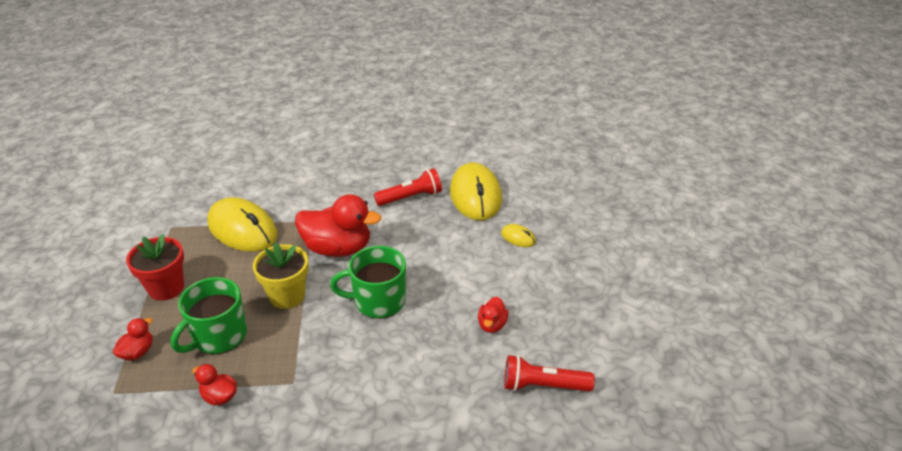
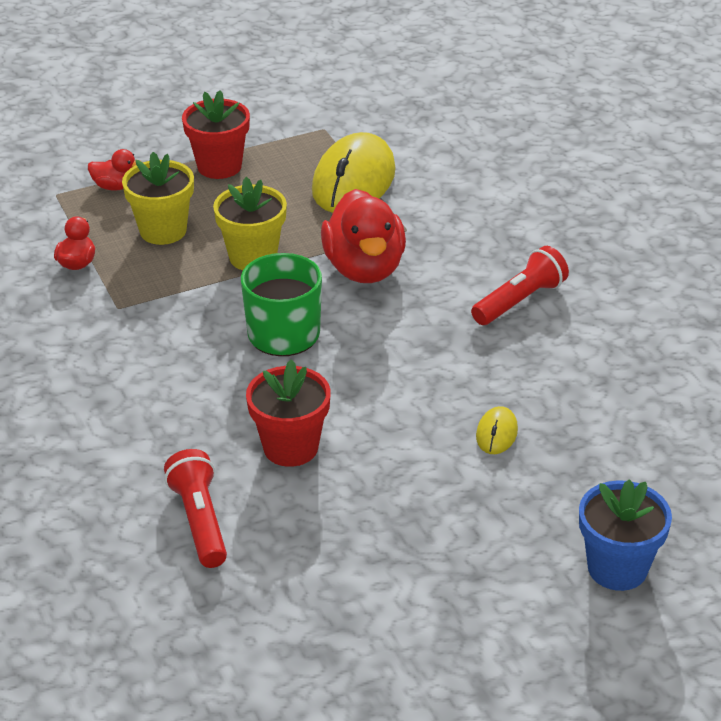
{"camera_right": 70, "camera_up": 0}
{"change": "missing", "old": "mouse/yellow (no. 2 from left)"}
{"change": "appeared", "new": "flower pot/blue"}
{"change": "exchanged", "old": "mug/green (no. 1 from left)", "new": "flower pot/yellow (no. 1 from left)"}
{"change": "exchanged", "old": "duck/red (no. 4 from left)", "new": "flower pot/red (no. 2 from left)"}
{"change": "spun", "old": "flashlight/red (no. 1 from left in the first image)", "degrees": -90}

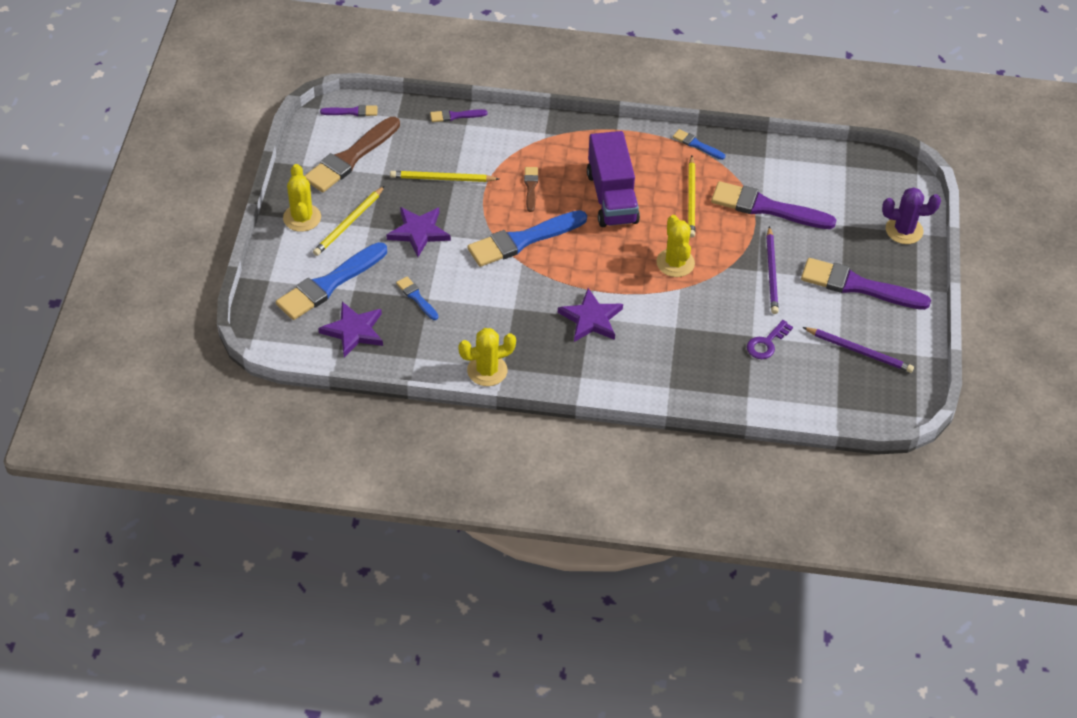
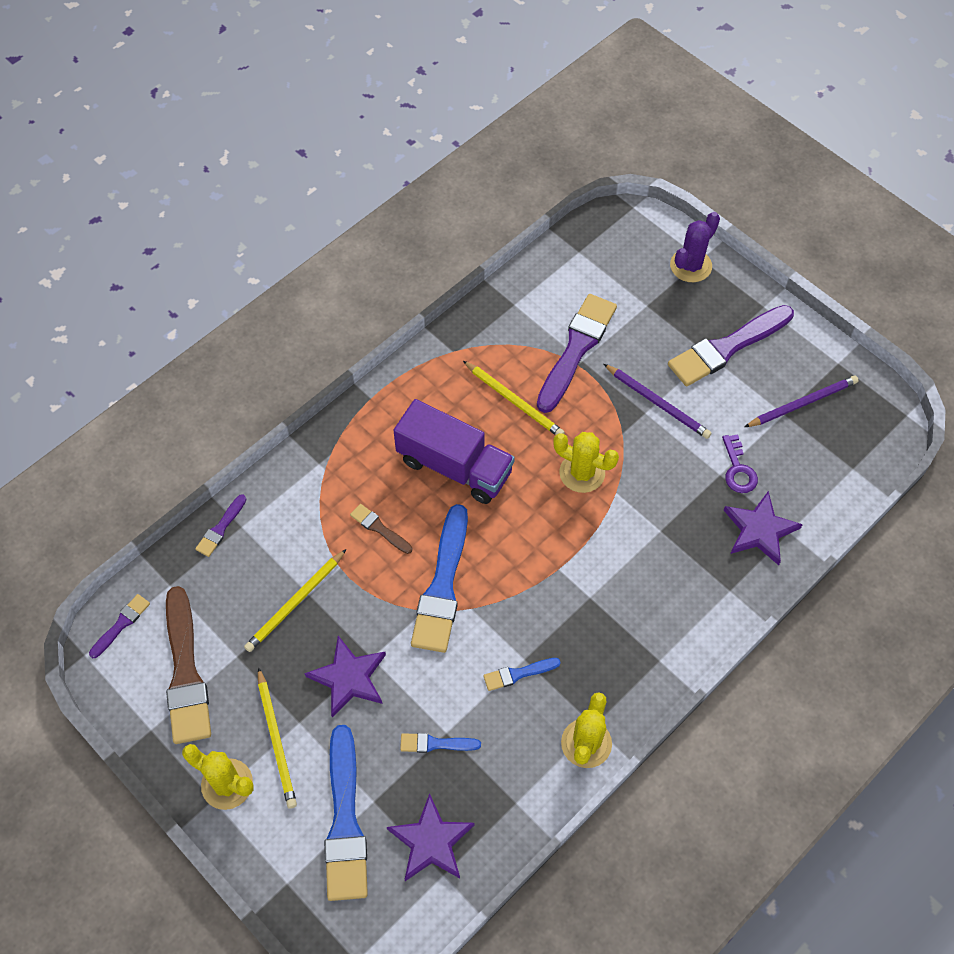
{"camera_right": -50, "camera_up": 10}
{"change": "relocated", "old": "star/purple (no. 3 from left)"}
{"change": "relocated", "old": "brush/blue (no. 4 from left)"}
{"change": "spun", "old": "brush/purple (no. 3 from left)", "degrees": 150}

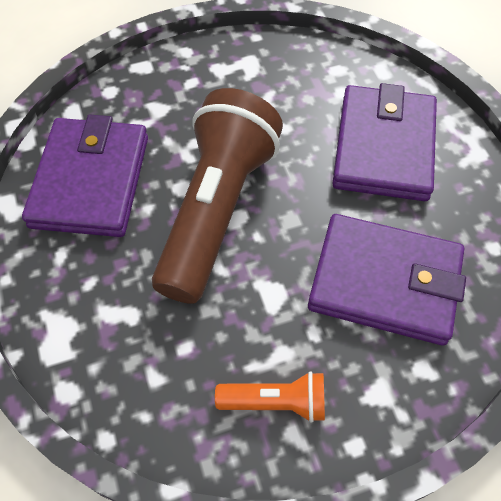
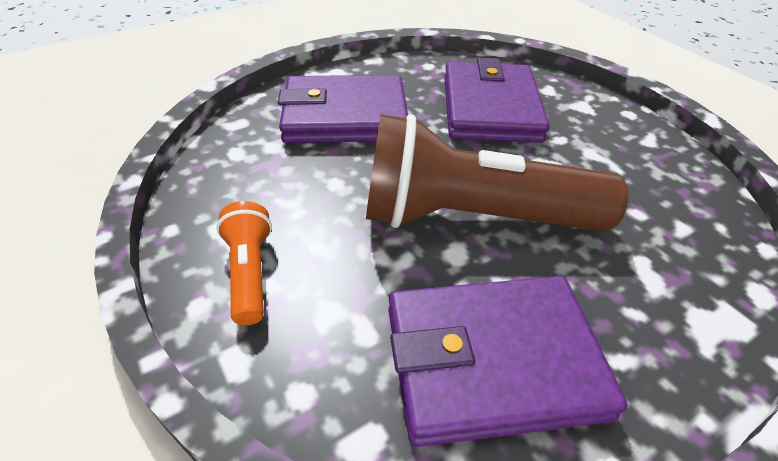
{"camera_right": -105, "camera_up": -15}
{"change": "relocated", "old": "flashlight/orange"}

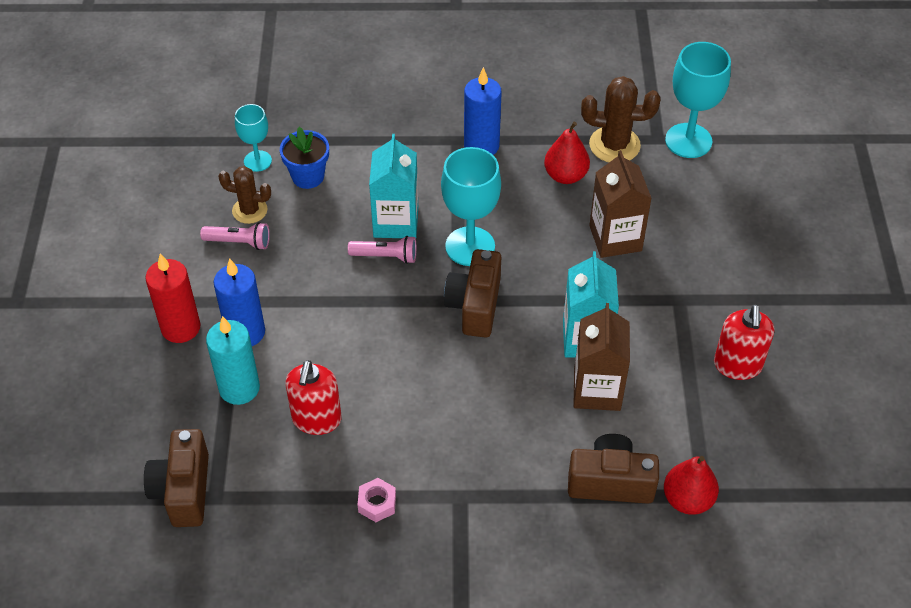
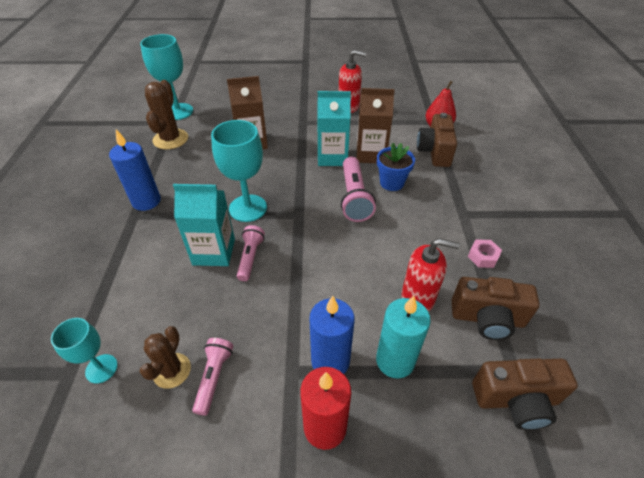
{"camera_right": -90, "camera_up": -5}
{"change": "missing", "old": "pear/red (no. 1 from left)"}
{"change": "appeared", "new": "flashlight/pink (no. 3 from left)"}
{"change": "relocated", "old": "flower pot/blue"}
{"change": "relocated", "old": "camera/brown (no. 2 from left)"}

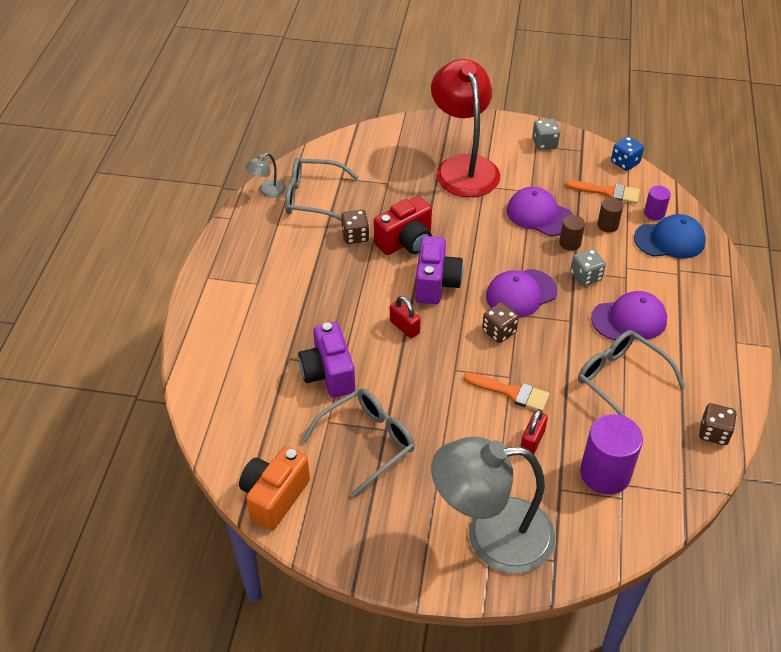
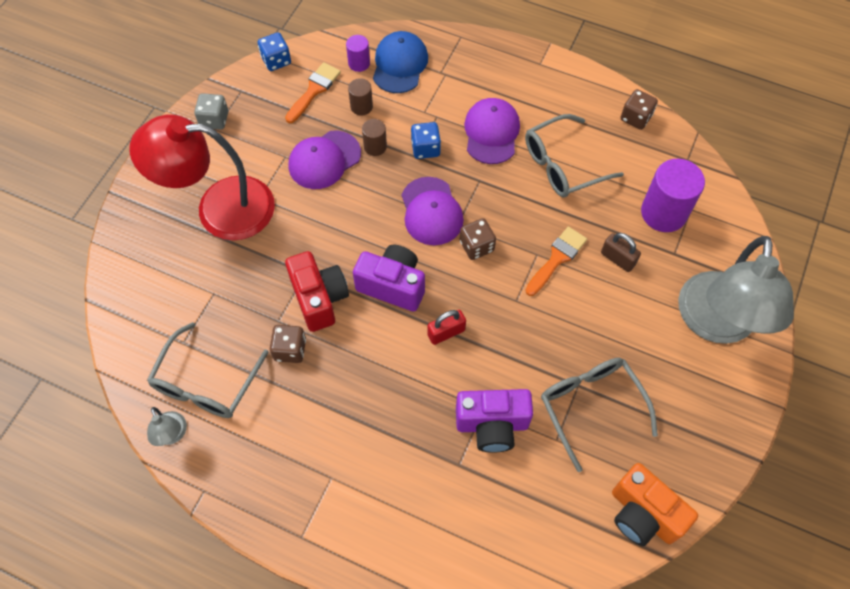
{"camera_right": -75, "camera_up": 15}
{"change": "colour", "old": "padlock/red (no. 2 from left)", "new": "padlock/brown"}
{"change": "colour", "old": "dice/grey (no. 2 from left)", "new": "dice/blue (no. 2 from left)"}

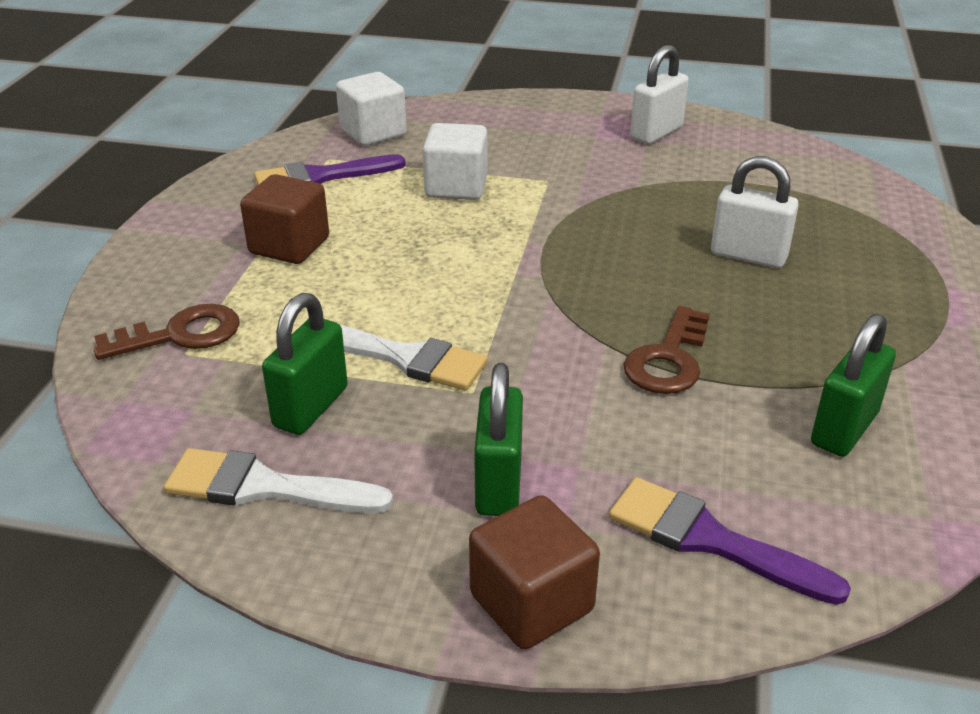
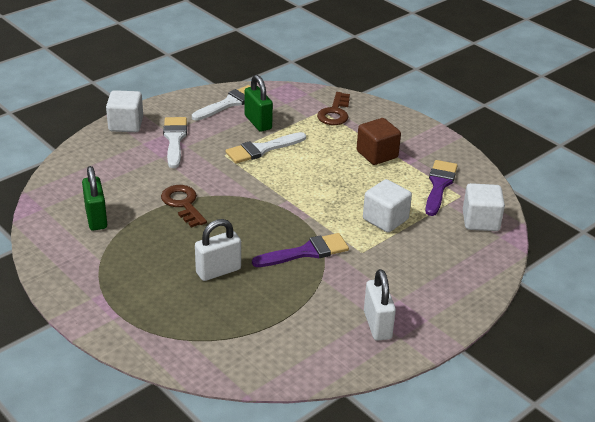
{"camera_right": 125, "camera_up": 0}
{"change": "relocated", "old": "brush/purple (no. 2 from left in the first image)", "new": "brush/purple (no. 1 from left)"}
{"change": "exchanged", "old": "padlock/green (no. 2 from left)", "new": "brush/white (no. 1 from left)"}
{"change": "colour", "old": "cube/brown (no. 2 from left)", "new": "cube/white (no. 1 from left)"}

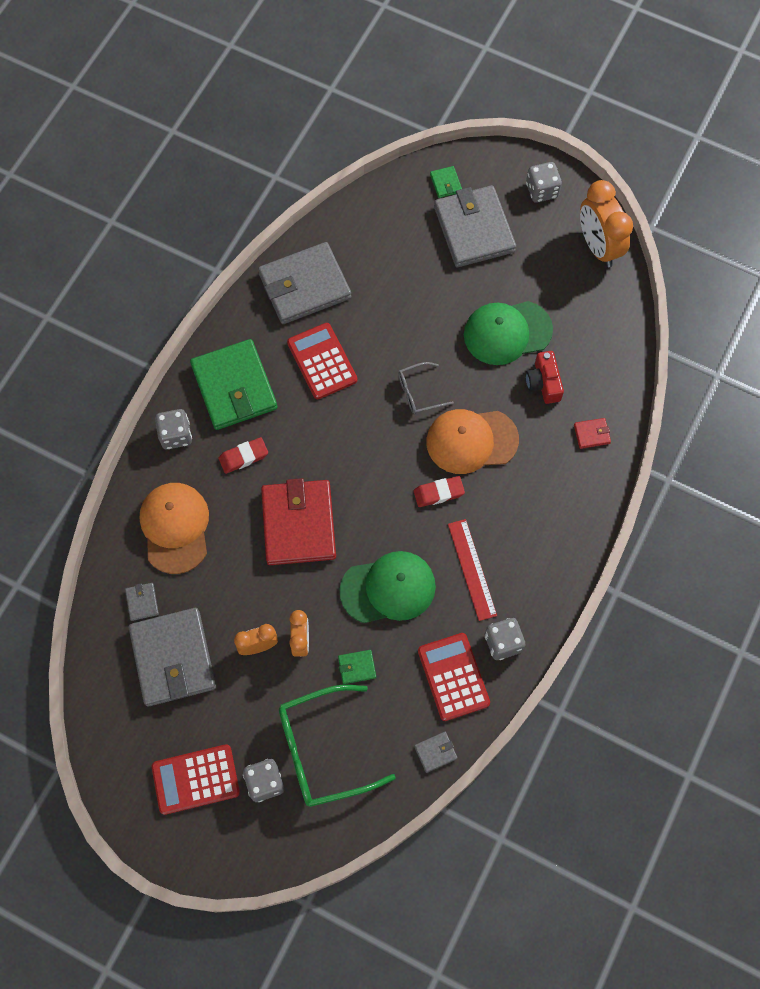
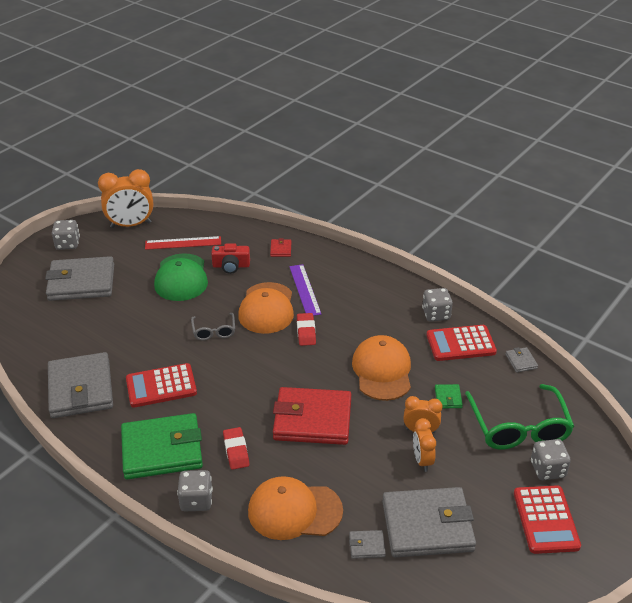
{"camera_right": -80, "camera_up": -30}
{"change": "missing", "old": "wallet/green (no. 3 from left)"}
{"change": "appeared", "new": "ruler/purple"}
{"change": "relocated", "old": "ruler/red"}
{"change": "colour", "old": "cap/green (no. 1 from left)", "new": "cap/orange (no. 3 from left)"}

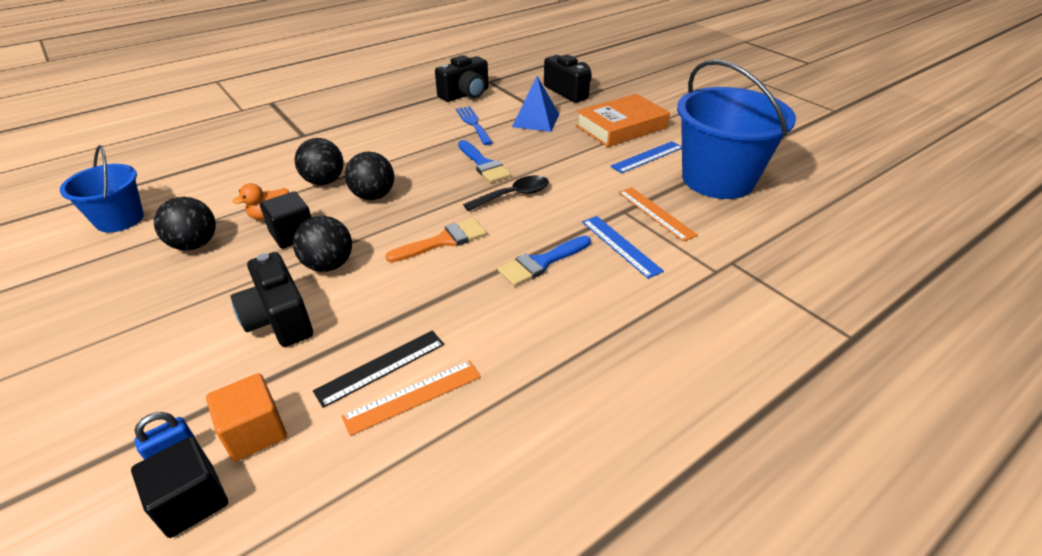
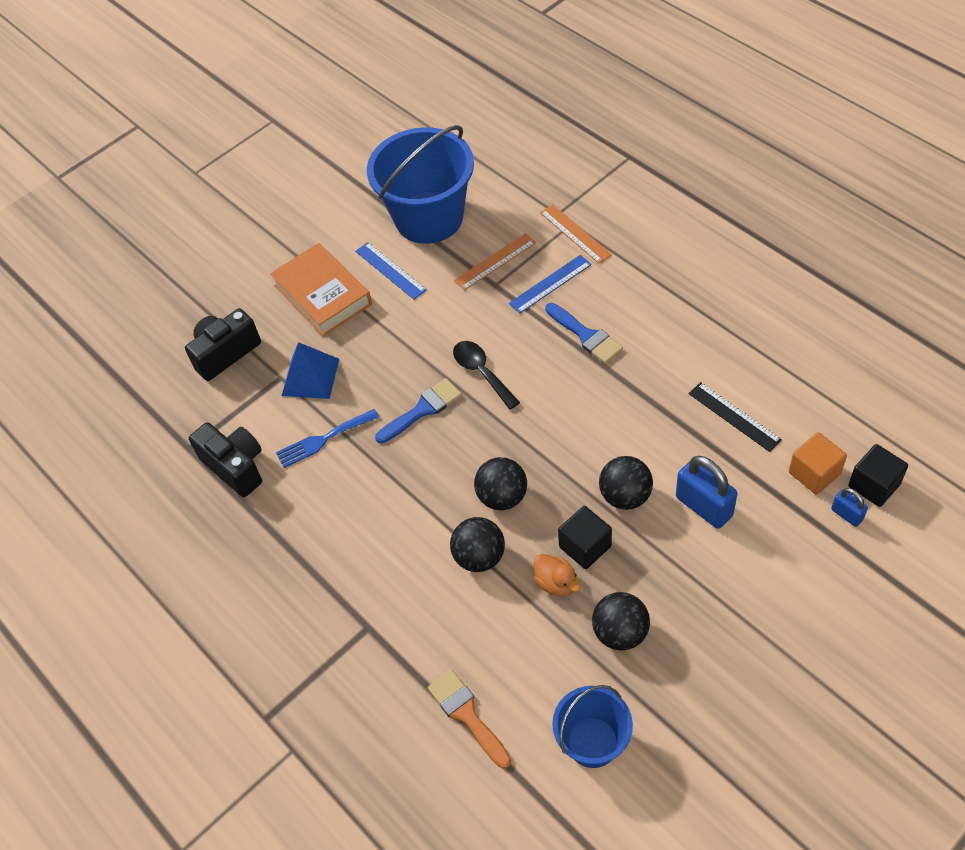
{"camera_right": -90, "camera_up": 15}
{"change": "relocated", "old": "ruler/orange (no. 1 from left in the first image)", "new": "ruler/orange (no. 2 from left)"}
{"change": "relocated", "old": "brush/orange"}
{"change": "exchanged", "old": "camera/black (no. 1 from left)", "new": "padlock/blue (no. 1 from left)"}

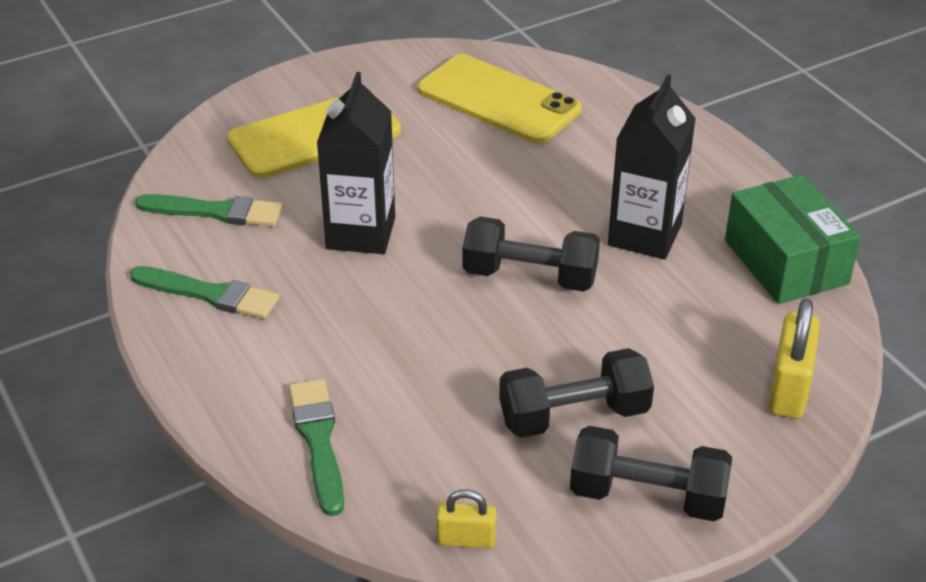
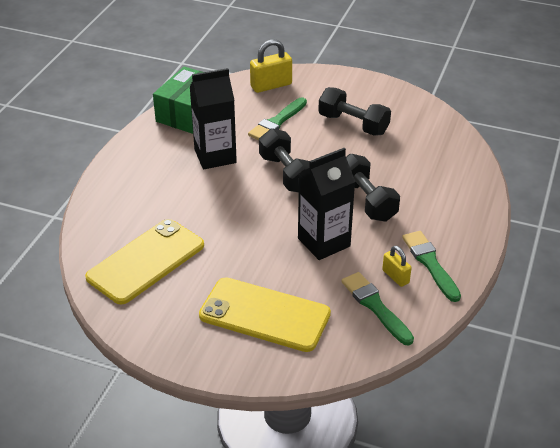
{"camera_right": -130, "camera_up": 0}
{"change": "relocated", "old": "brush/green (no. 3 from left in the first image)", "new": "brush/green (no. 1 from left)"}
{"change": "relocated", "old": "padlock/yellow (no. 1 from left in the first image)", "new": "padlock/yellow (no. 2 from left)"}
{"change": "relocated", "old": "dumbbell/black (no. 3 from left)"}
{"change": "spun", "old": "phone/yellow (no. 2 from left in the first image)", "degrees": 45}

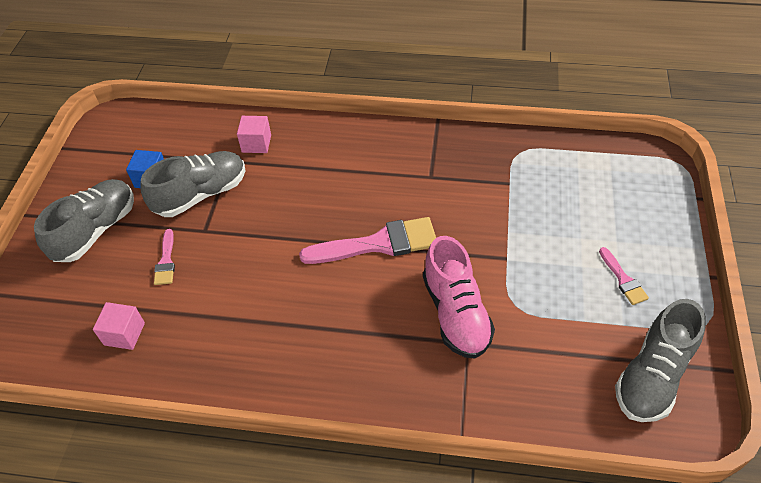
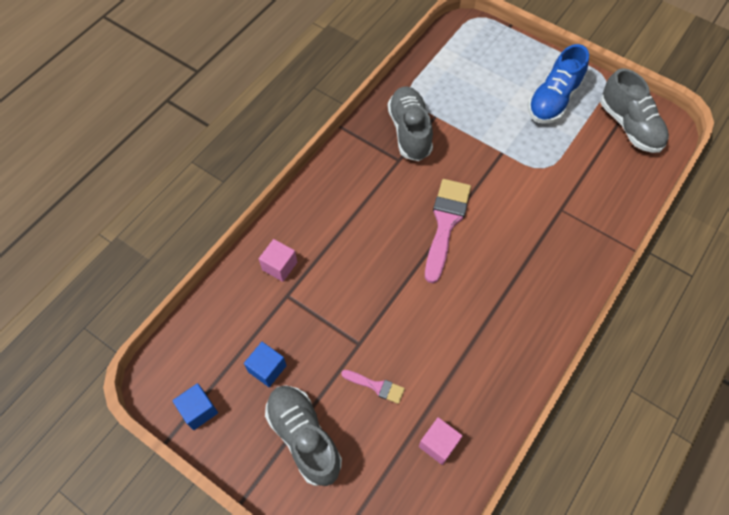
{"camera_right": -65, "camera_up": 10}
{"change": "missing", "old": "shoe/pink"}
{"change": "appeared", "new": "cube/blue (no. 1 from left)"}
{"change": "relocated", "old": "shoe/grey (no. 2 from left)"}
{"change": "exchanged", "old": "brush/pink (no. 3 from left)", "new": "shoe/blue"}

